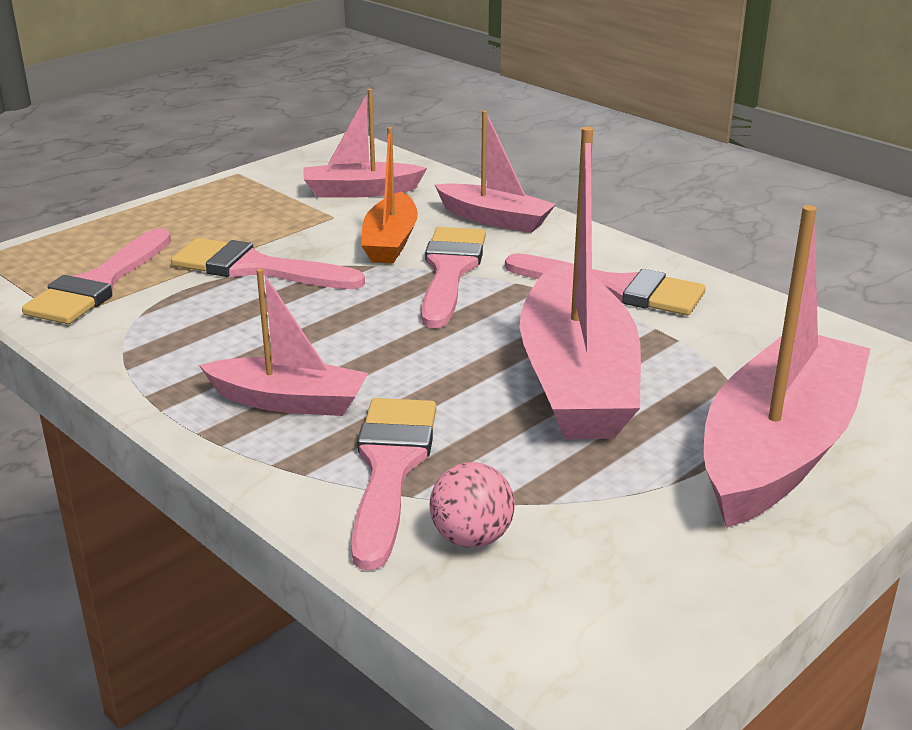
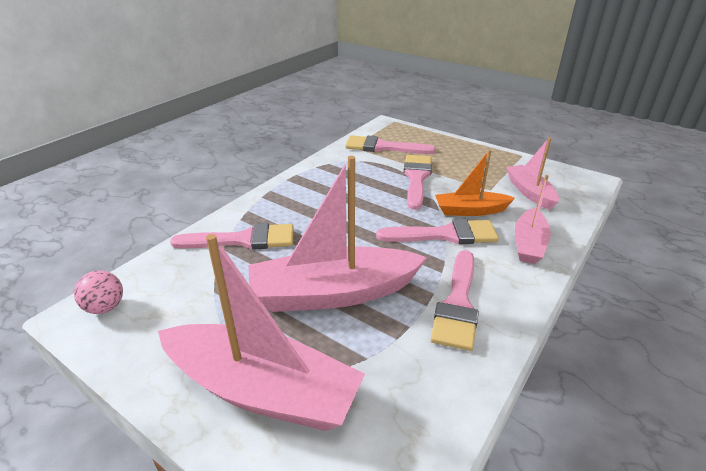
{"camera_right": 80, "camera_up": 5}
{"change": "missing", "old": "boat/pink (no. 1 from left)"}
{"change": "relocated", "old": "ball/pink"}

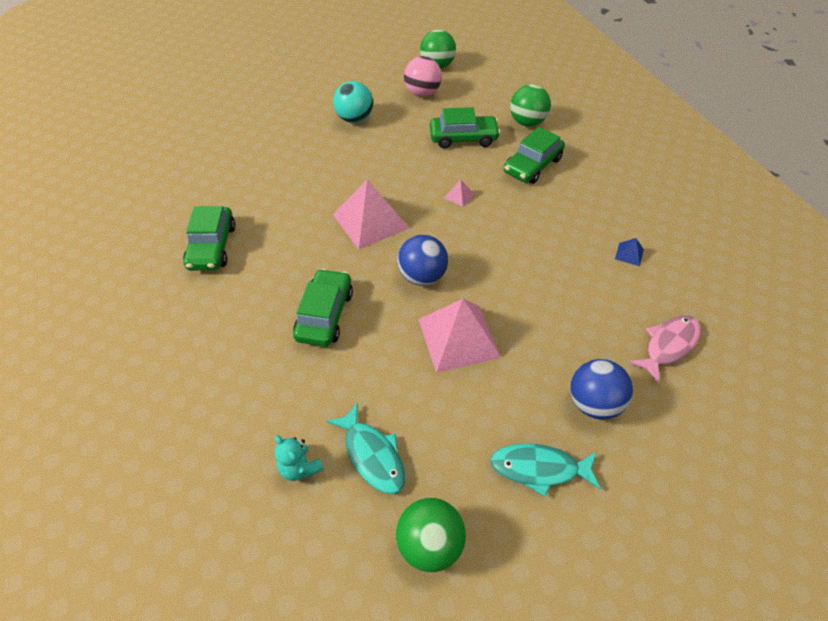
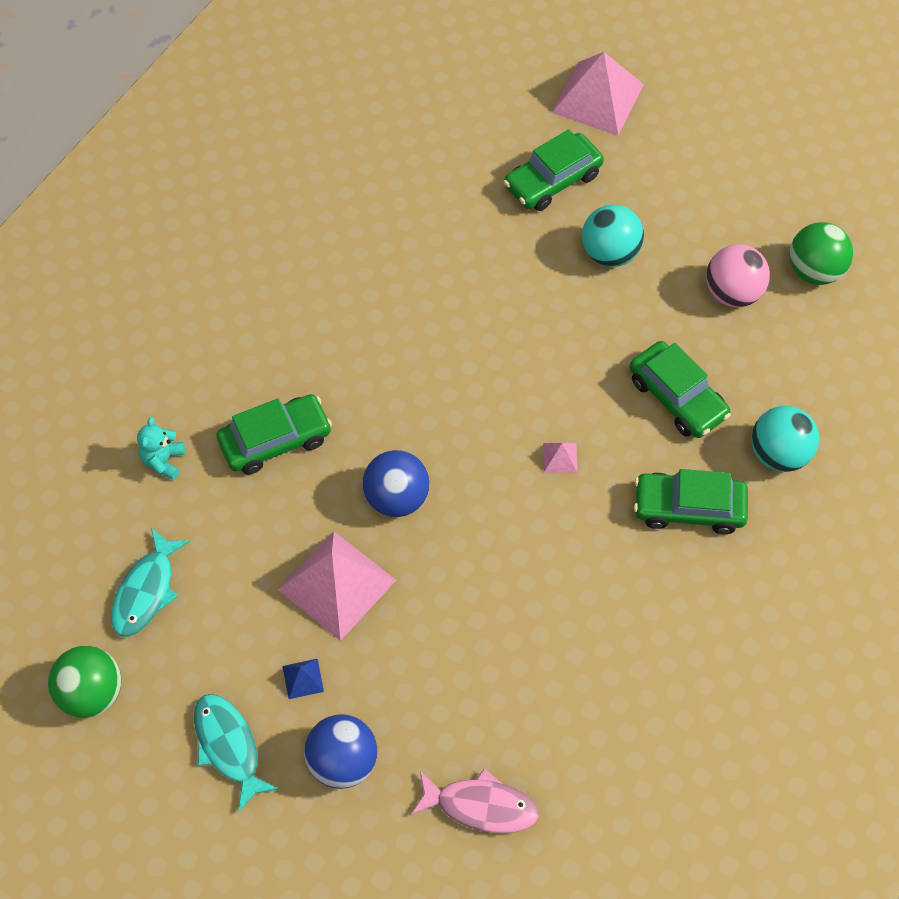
{"camera_right": 55, "camera_up": 10}
{"change": "relocated", "old": "car/green (no. 1 from left in the first image)", "new": "car/green (no. 2 from left)"}
{"change": "relocated", "old": "teddy bear/turquoise"}
{"change": "relocated", "old": "pyramid/pink (no. 1 from left in the first image)", "new": "pyramid/pink (no. 3 from left)"}
{"change": "relocated", "old": "pyramid/blue"}
{"change": "colour", "old": "ball/green (no. 3 from left)", "new": "ball/turquoise (no. 2 from left)"}

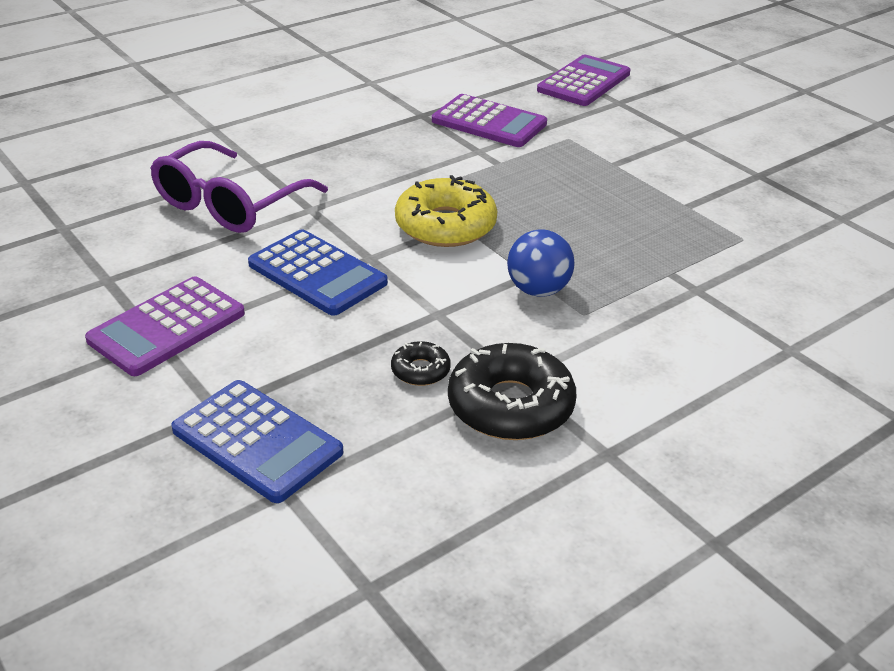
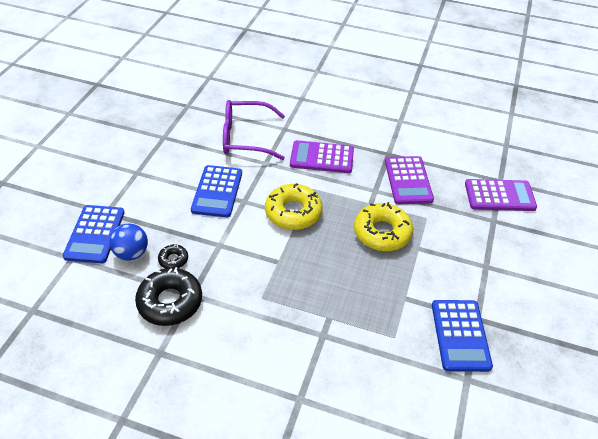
{"camera_right": 55, "camera_up": 10}
{"change": "appeared", "new": "donut/yellow (no. 2 from left)"}
{"change": "appeared", "new": "calculator/blue (no. 3 from left)"}
{"change": "relocated", "old": "calculator/purple (no. 1 from left)"}
{"change": "relocated", "old": "ball/blue"}

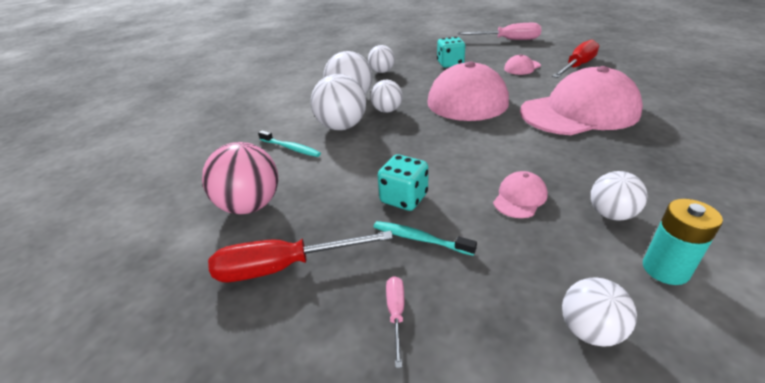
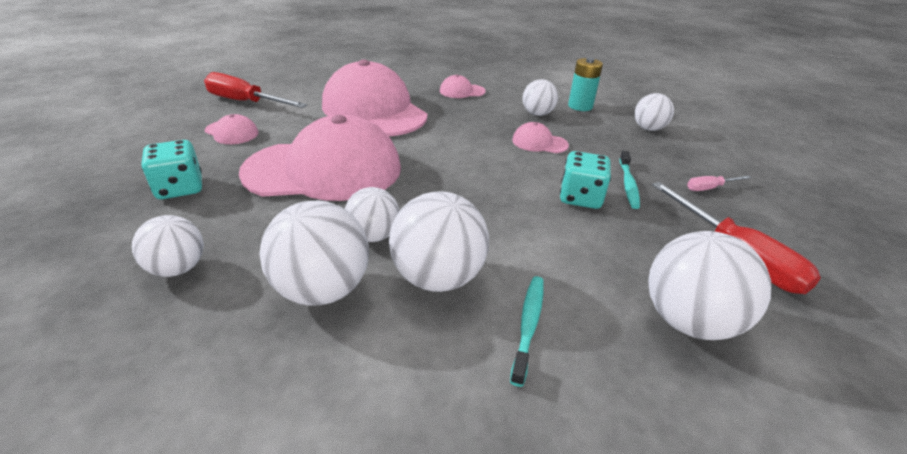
{"camera_right": -110, "camera_up": 0}
{"change": "missing", "old": "screwdriver/pink (no. 2 from left)"}
{"change": "appeared", "new": "cap/pink (no. 4 from left)"}
{"change": "colour", "old": "ball/pink", "new": "ball/white (no. 7 from left)"}

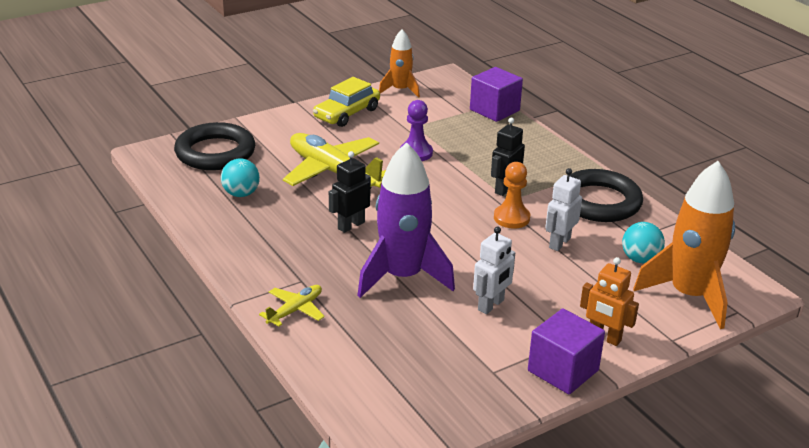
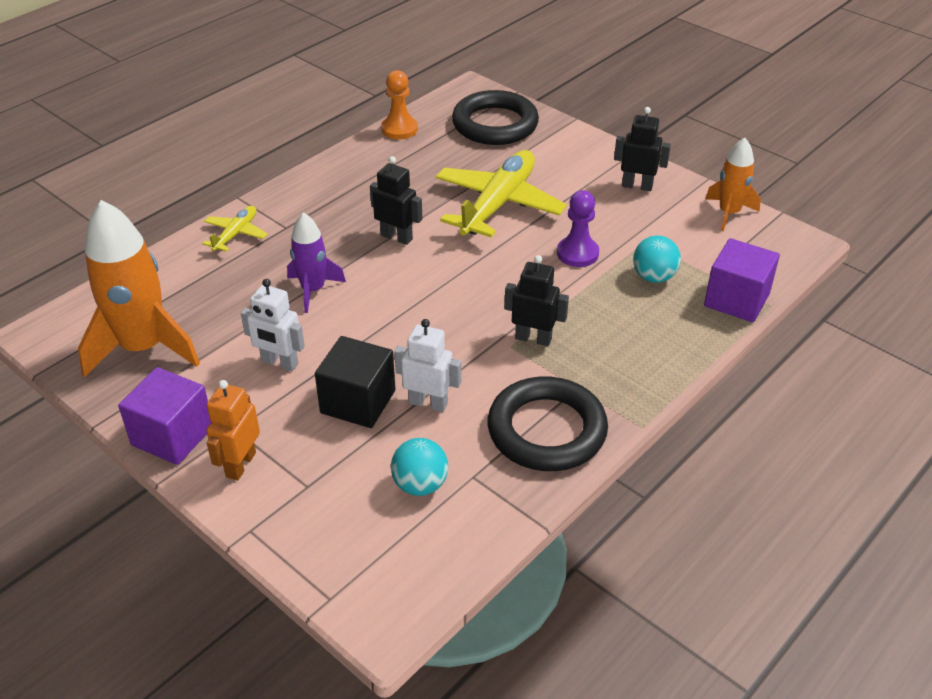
{"camera_right": 75, "camera_up": 10}
{"change": "appeared", "new": "cube/black"}
{"change": "relocated", "old": "ball/turquoise (no. 1 from left in the first image)", "new": "ball/turquoise (no. 2 from left)"}
{"change": "relocated", "old": "pawn/orange"}
{"change": "relocated", "old": "rocket/orange (no. 2 from left in the first image)", "new": "rocket/orange (no. 1 from left)"}
{"change": "exchanged", "old": "car/yellow", "new": "robot/black (no. 3 from left)"}
{"change": "spun", "old": "plane/yellow (no. 1 from left)", "degrees": -90}
{"change": "size", "old": "rocket/purple", "factor": 0.56}

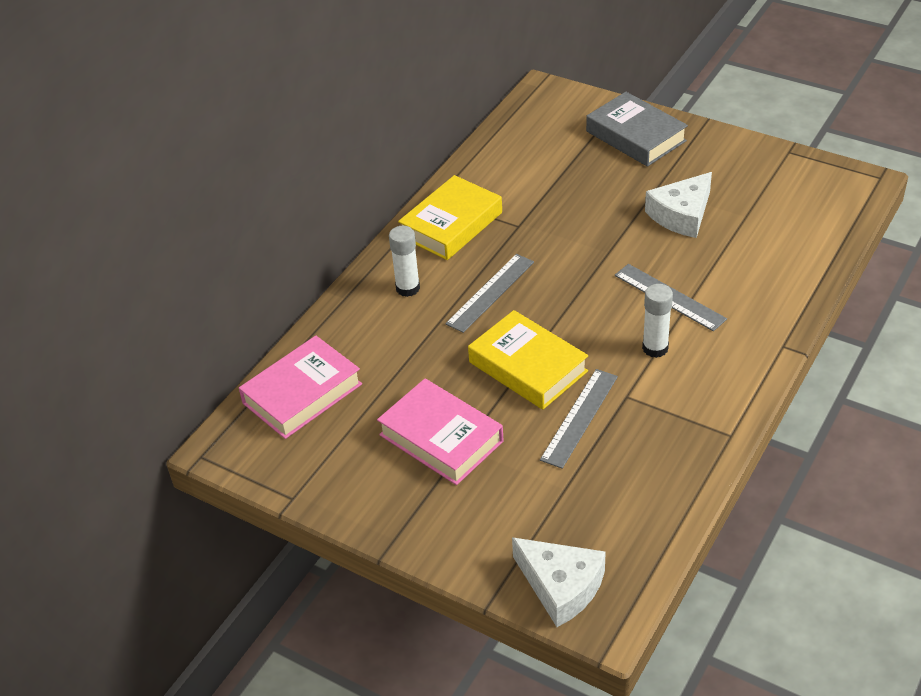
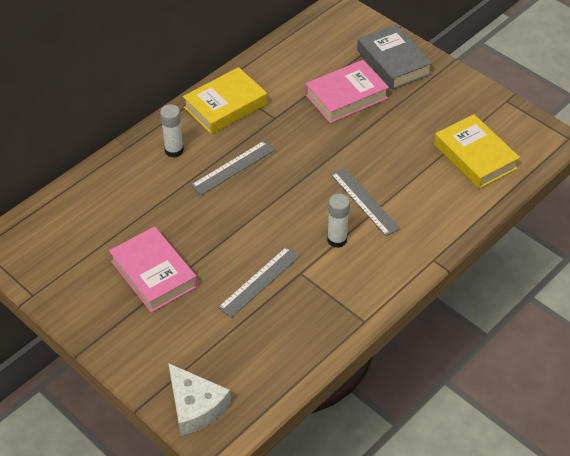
{"camera_right": 10, "camera_up": 5}
{"change": "missing", "old": "cheese/white (no. 2 from left)"}
{"change": "relocated", "old": "book/pink (no. 1 from left in the first image)", "new": "book/pink (no. 2 from left)"}
{"change": "relocated", "old": "book/yellow (no. 2 from left)"}

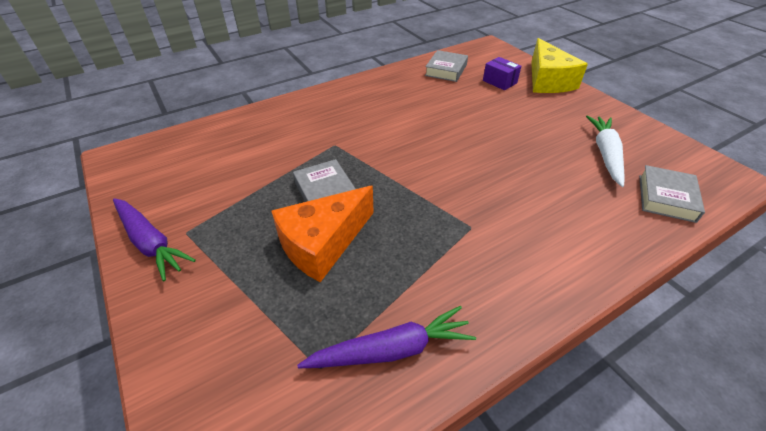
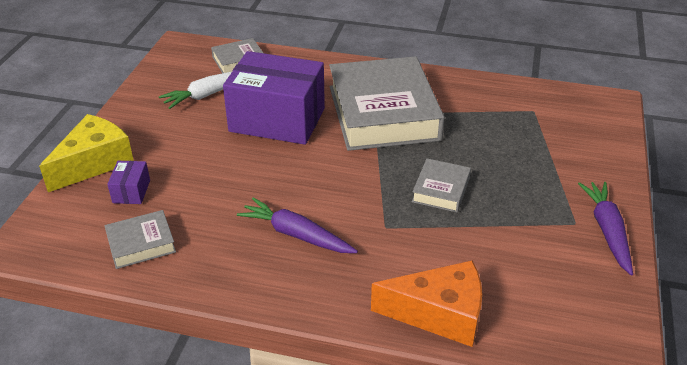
{"camera_right": -135, "camera_up": -5}
{"change": "appeared", "new": "box/purple (no. 2 from left)"}
{"change": "appeared", "new": "book/grey (no. 3 from left)"}
{"change": "relocated", "old": "cheese/orange"}
{"change": "relocated", "old": "carrot/purple (no. 2 from left in the first image)", "new": "carrot/purple (no. 1 from left)"}

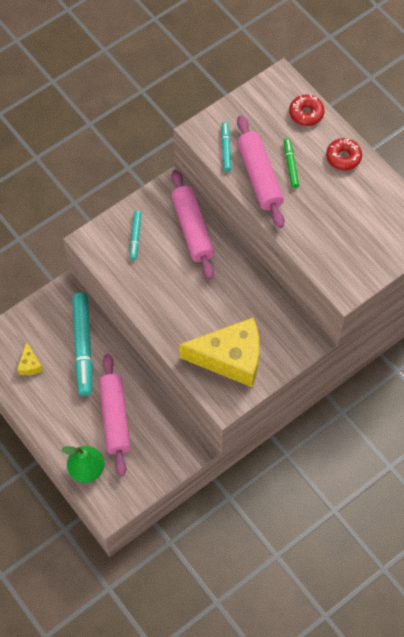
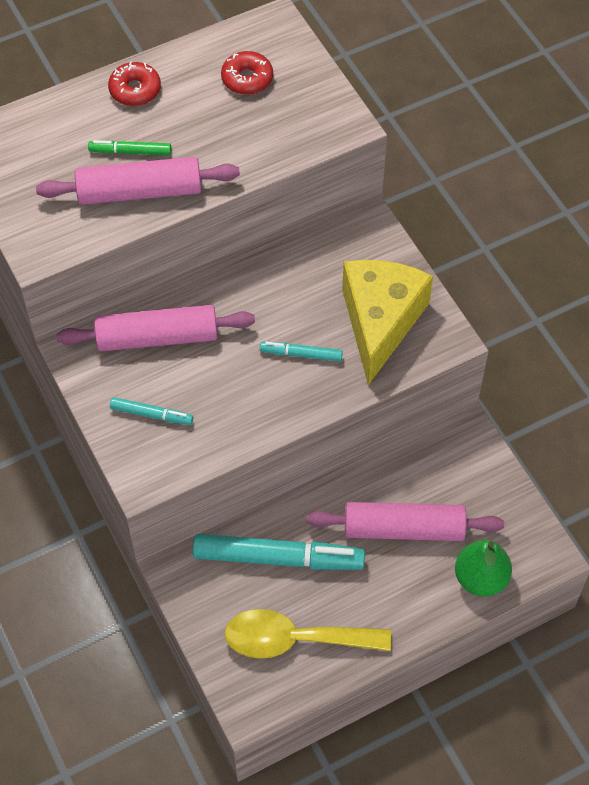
{"camera_right": -80, "camera_up": -5}
{"change": "relocated", "old": "marker/turquoise (no. 3 from left)"}
{"change": "relocated", "old": "donut/red (no. 1 from left in the first image)", "new": "donut/red (no. 2 from left)"}
{"change": "exchanged", "old": "cheese/yellow (no. 1 from left)", "new": "spoon/yellow"}

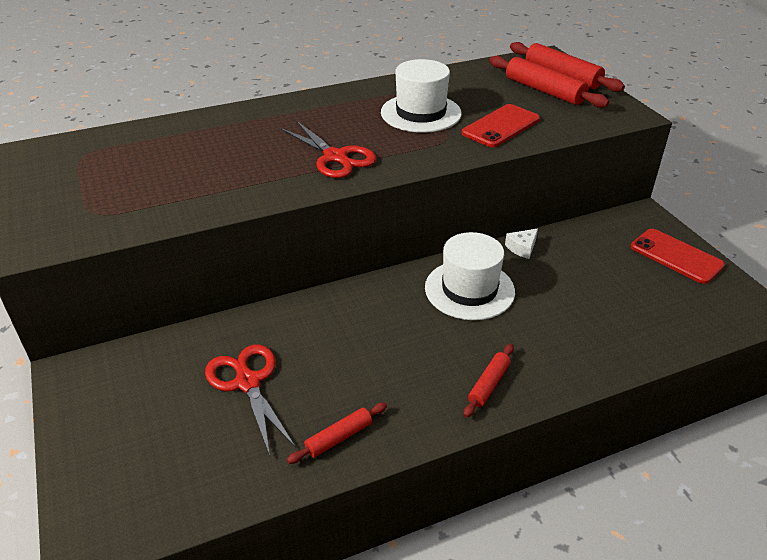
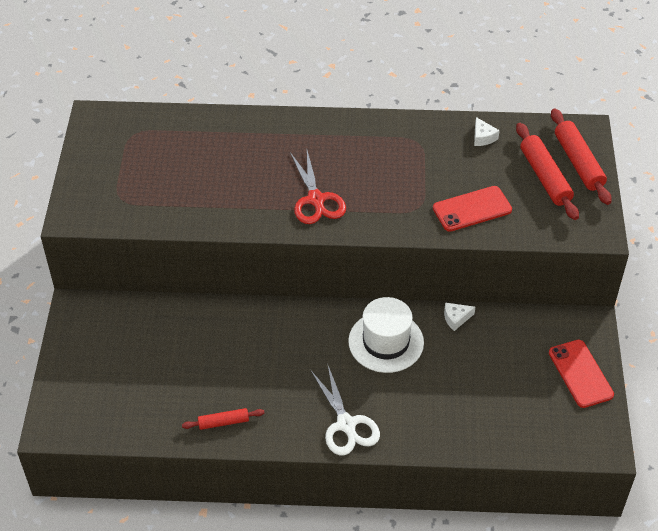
{"camera_right": 25, "camera_up": 10}
{"change": "missing", "old": "scissors/red (no. 1 from left)"}
{"change": "missing", "old": "hat/white (no. 1 from left)"}
{"change": "appeared", "new": "cheese/white (no. 2 from left)"}
{"change": "exchanged", "old": "rolling pin/red (no. 2 from left)", "new": "scissors/white"}

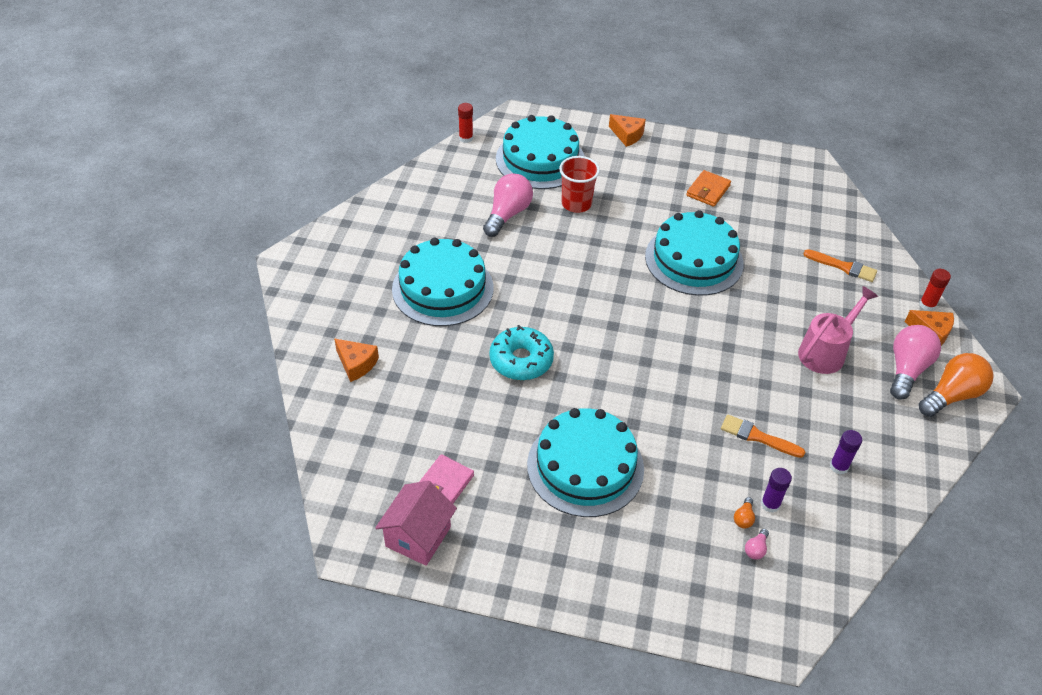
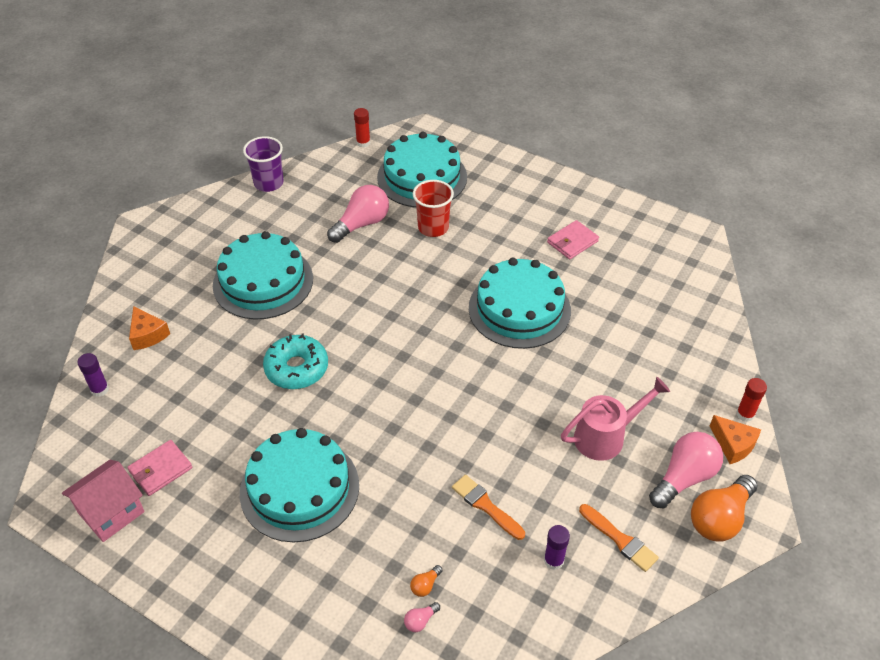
{"camera_right": 20, "camera_up": 0}
{"change": "missing", "old": "cheese/orange (no. 2 from left)"}
{"change": "appeared", "new": "cup/purple"}
{"change": "relocated", "old": "glue stick/purple (no. 1 from left)"}
{"change": "relocated", "old": "brush/orange (no. 2 from left)"}
{"change": "colour", "old": "wallet/orange", "new": "wallet/pink (no. 2 from left)"}
{"change": "spun", "old": "light bulb/orange (no. 2 from left)", "degrees": 150}

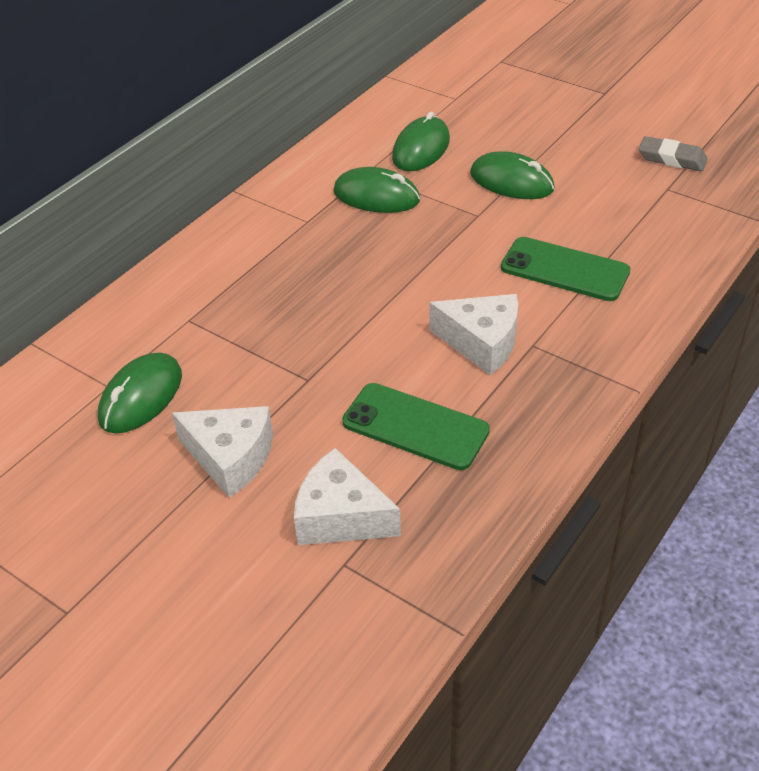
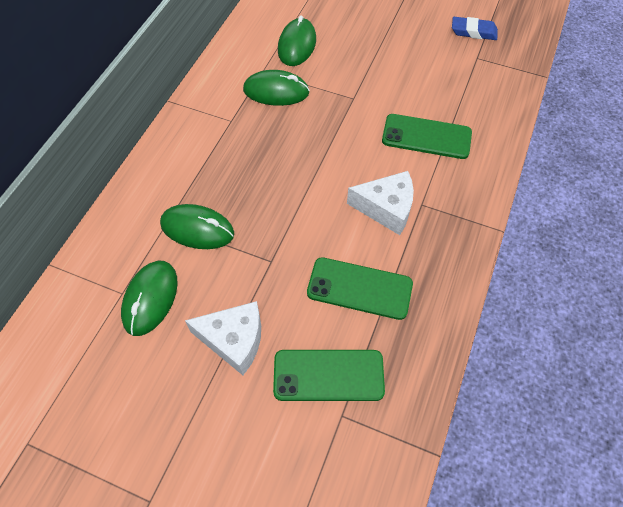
{"camera_right": -15, "camera_up": 15}
{"change": "relocated", "old": "mouse/green (no. 4 from left in the first image)", "new": "mouse/green (no. 2 from left)"}
{"change": "exchanged", "old": "cheese/white (no. 2 from left)", "new": "phone/green (no. 1 from left)"}
{"change": "colour", "old": "eraser/grey", "new": "eraser/blue"}

